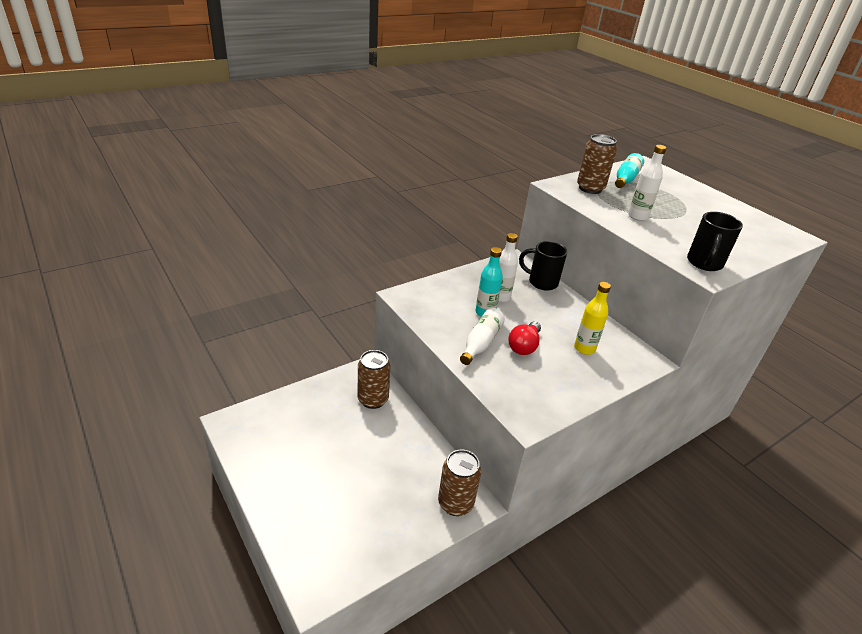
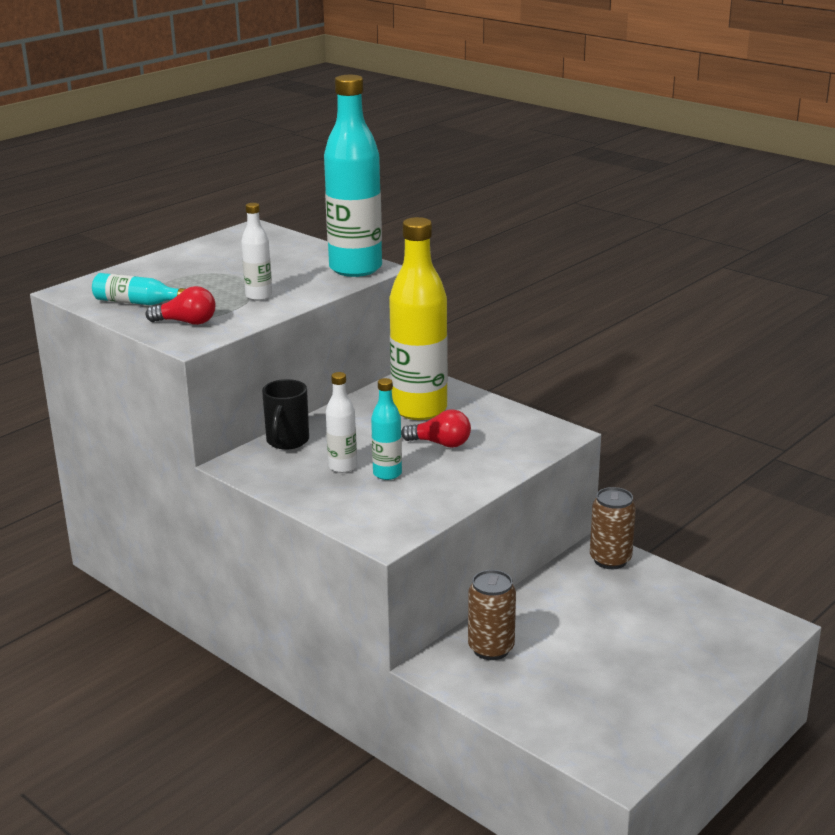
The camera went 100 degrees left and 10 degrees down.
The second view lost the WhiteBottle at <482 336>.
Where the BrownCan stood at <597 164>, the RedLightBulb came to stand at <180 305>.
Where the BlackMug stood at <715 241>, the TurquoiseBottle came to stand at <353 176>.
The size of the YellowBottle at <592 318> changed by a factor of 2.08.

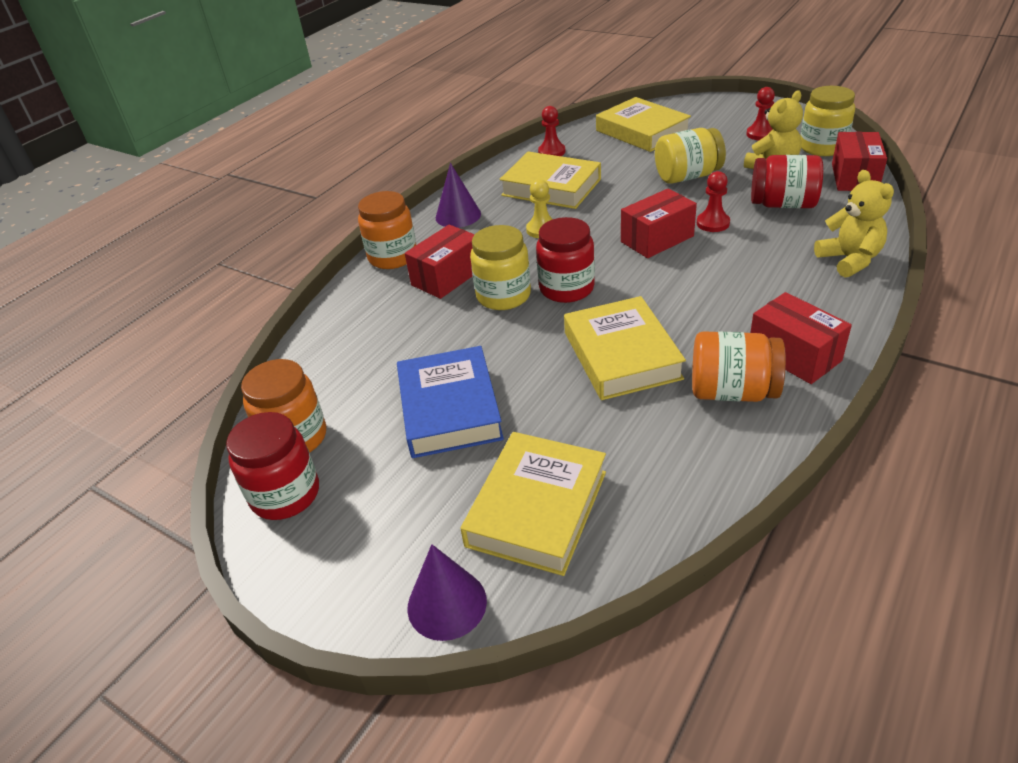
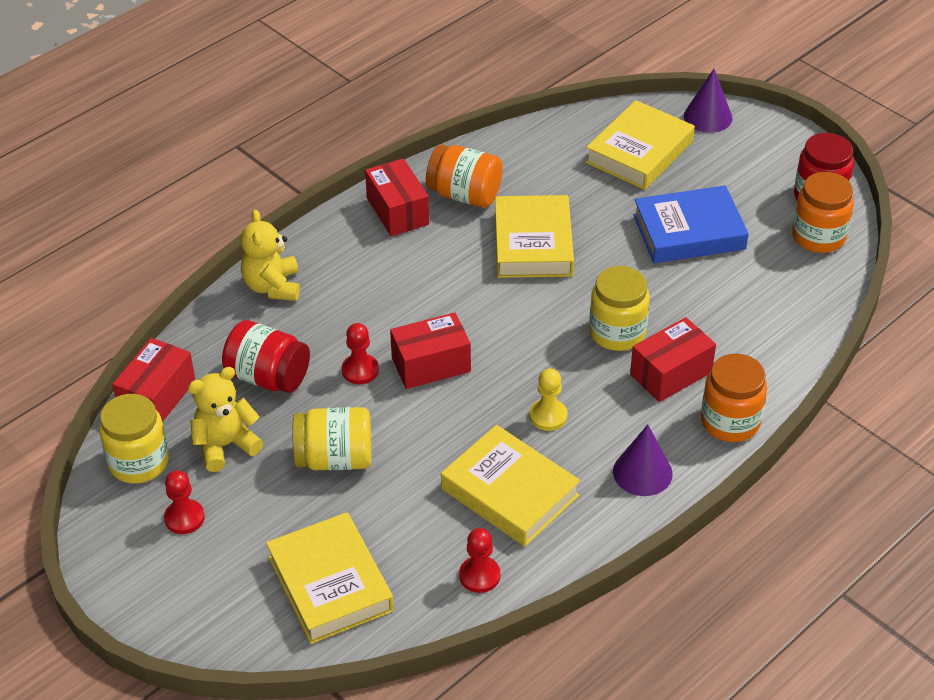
The camera went 170 degrees left and 5 degrees up.
The second view lost the RedJar at <565 260>.
The BlueBook at <450 402> ended up facing another way, 75 degrees clockwise from before.

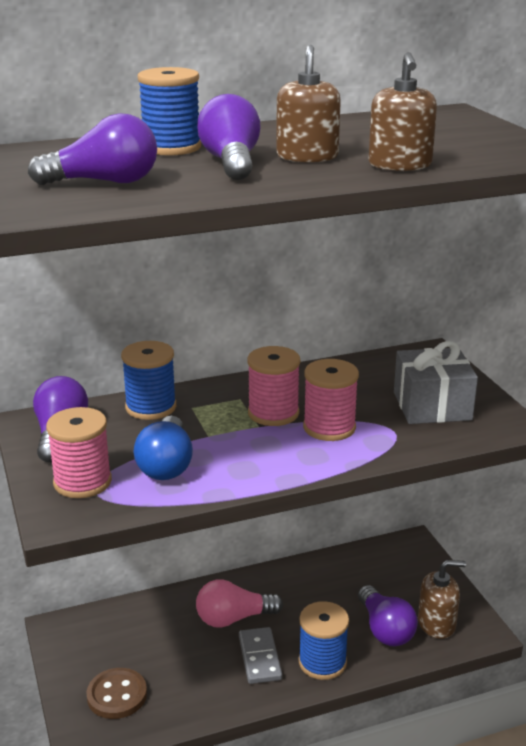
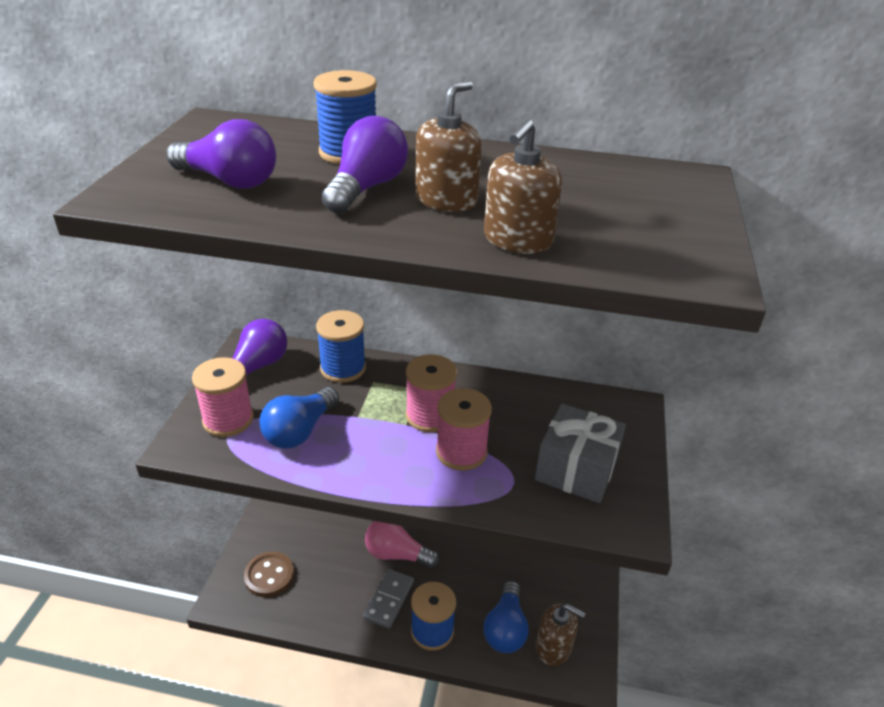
The camera went 30 degrees right and 10 degrees up.
What was the PurpleLightBulb at <388 615> turned into the BlueLightBulb at <506 617>.

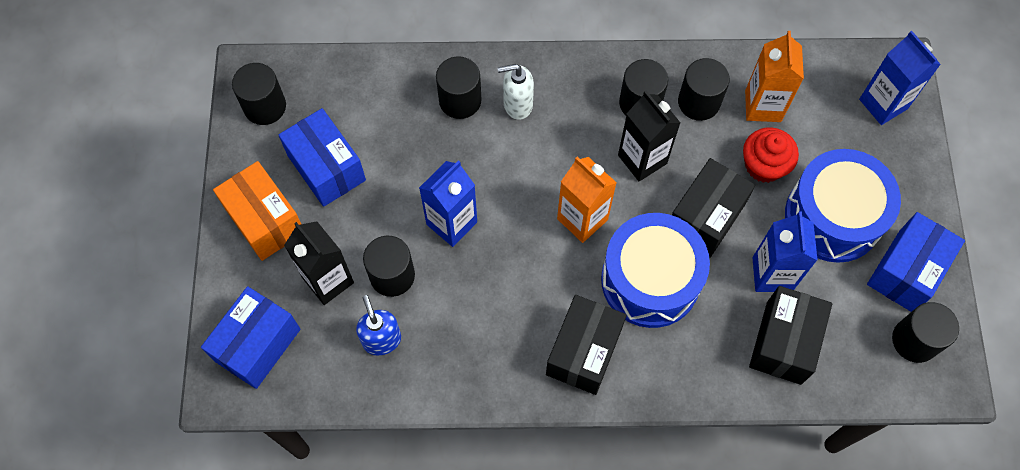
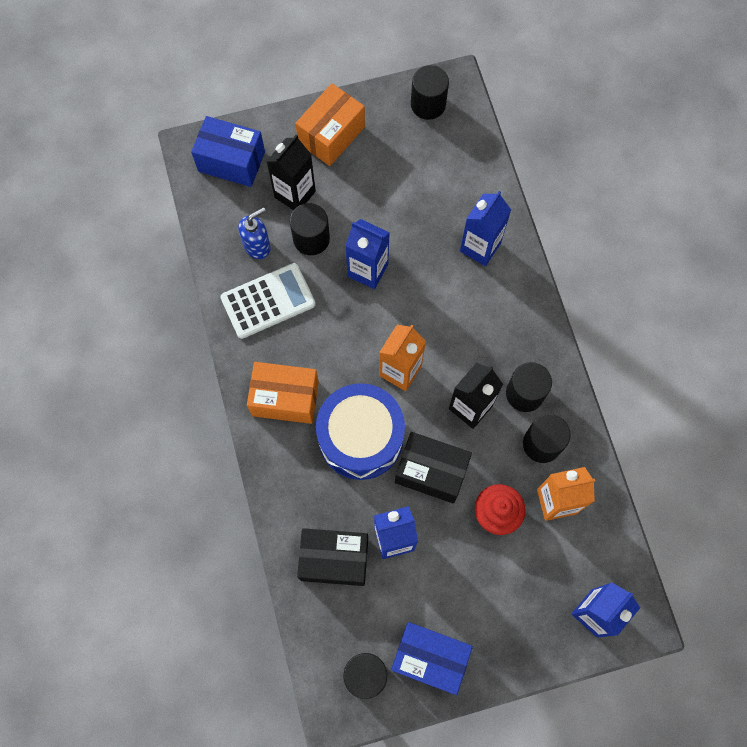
The camera went 75 degrees right and 5 degrees up.
The second view lost the BlueBox at <322 157>.
The second view lost the WhiteSoapDispenser at <515 92>.
The second view lost the BlueDrum at <843 206>.
The second view gained the WhiteCalculator at <267 301>.
Where the BlackCylinder stood at <458 87>, the BlueCarton came to stand at <485 228>.
What was the BlackBox at <586 345> turned into the OrangeBox at <283 393>.

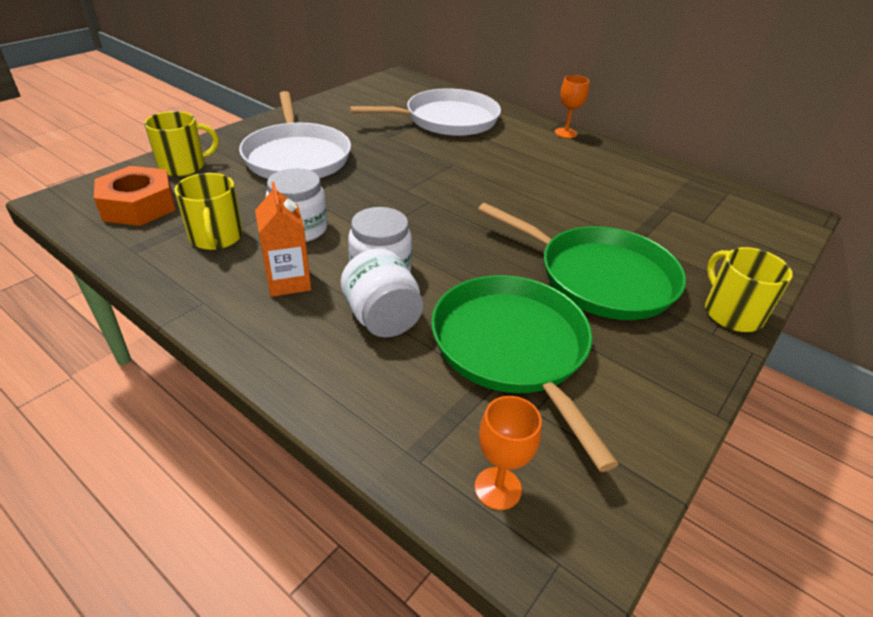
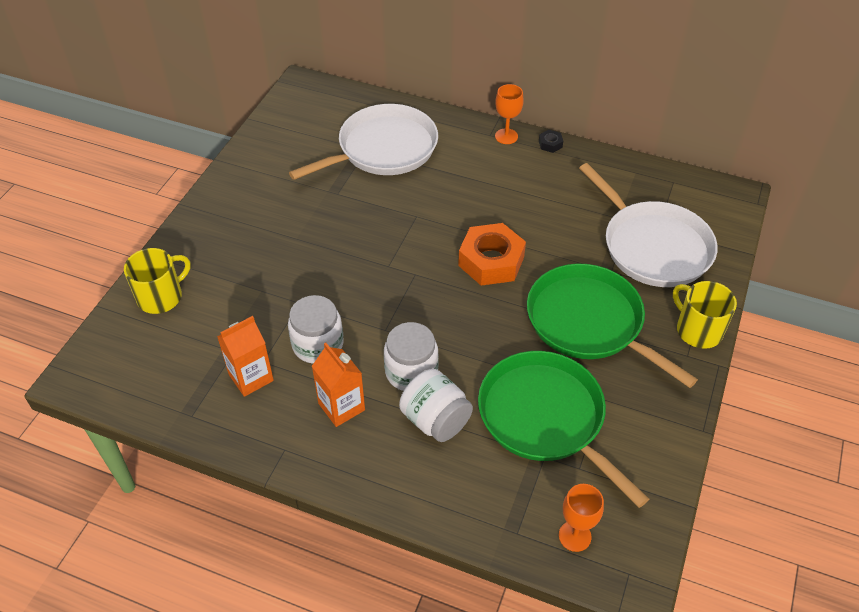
The camera went 15 degrees left and 10 degrees up.
The second view gained the BlackNut at <551 141>.
The OrangeNut ended up elsewhere, having gone from <134 196> to <492 254>.
The WhitePan ended up elsewhere, having gone from <295 135> to <648 225>.
Where the YellowMug stood at <208 211>, the OrangeCarton came to stand at <245 356>.
The GreenPan at <582 261> ended up facing another way, 150 degrees counterclockwise from before.

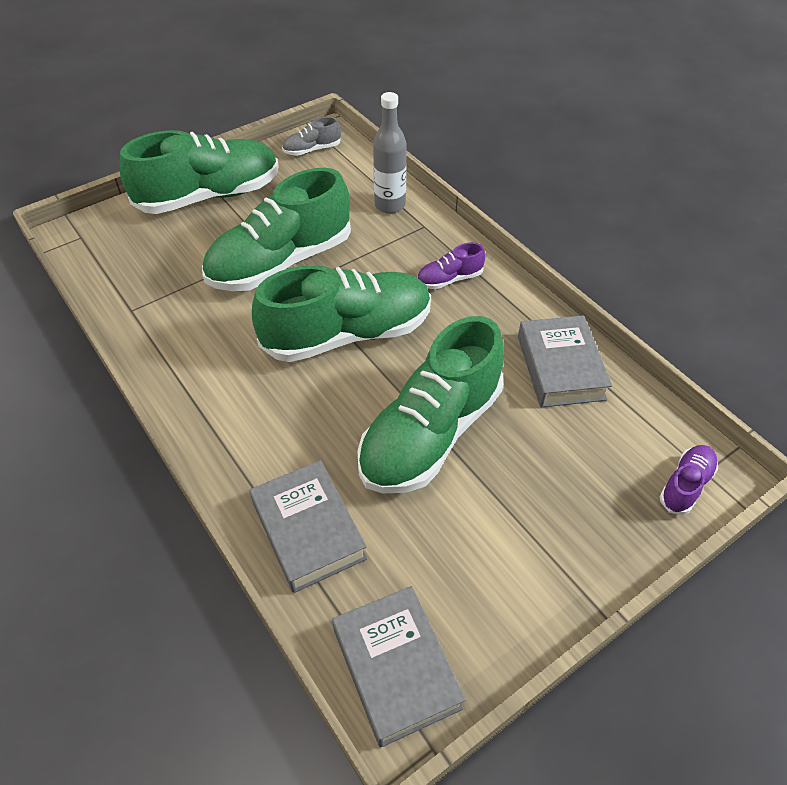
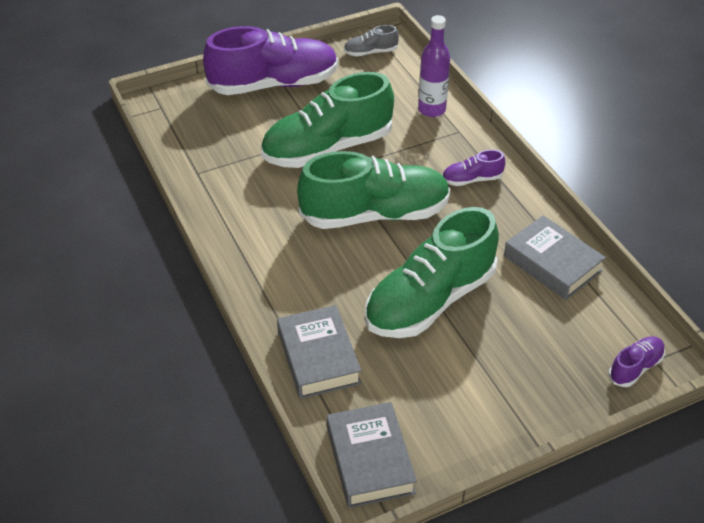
The camera went 10 degrees right and 5 degrees down.
What was the GreenShoe at <199 172> turned into the PurpleShoe at <270 60>.
What was the GreyBottle at <390 153> turned into the PurpleBottle at <434 66>.
The GreyBook at <565 361> ended up facing another way, 45 degrees counterclockwise from before.

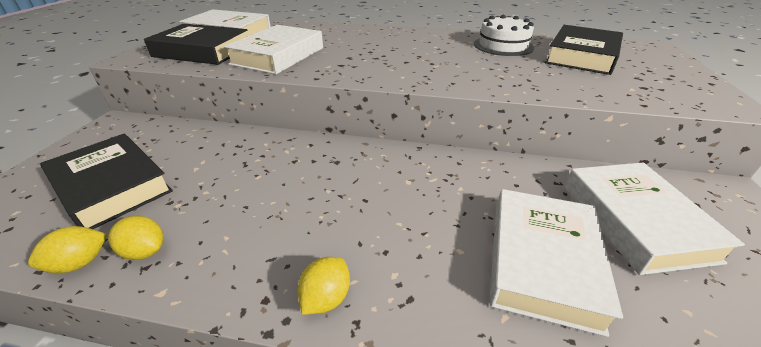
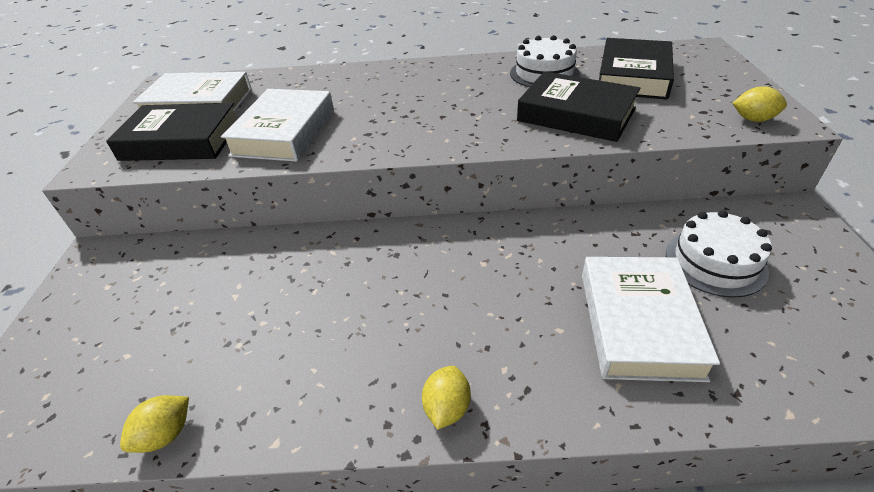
The camera went 10 degrees left and 5 degrees up.
The BlackBook ended up elsewhere, having gone from <106 181> to <579 106>.
The YellowLemon ended up elsewhere, having gone from <136 238> to <759 104>.
Where the WhiteBook stood at <654 219>, the WhiteCake came to stand at <719 254>.

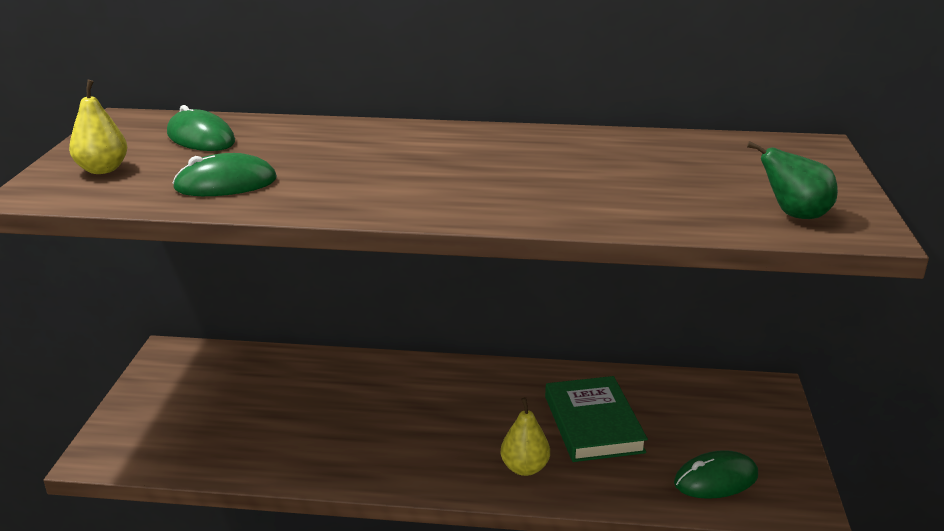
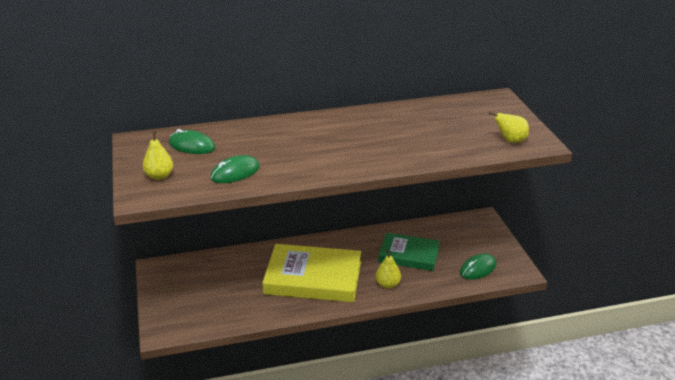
The camera went 20 degrees left and 5 degrees up.
The second view gained the YellowBook at <311 273>.
What was the GreenPear at <792 180> turned into the YellowPear at <509 127>.
The GreenBook at <596 419> ended up facing another way, 45 degrees counterclockwise from before.

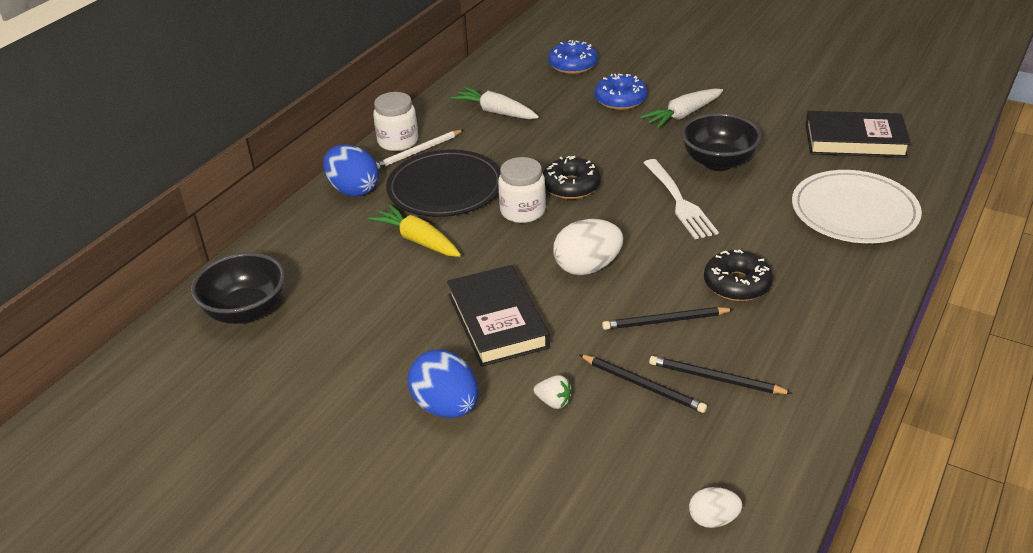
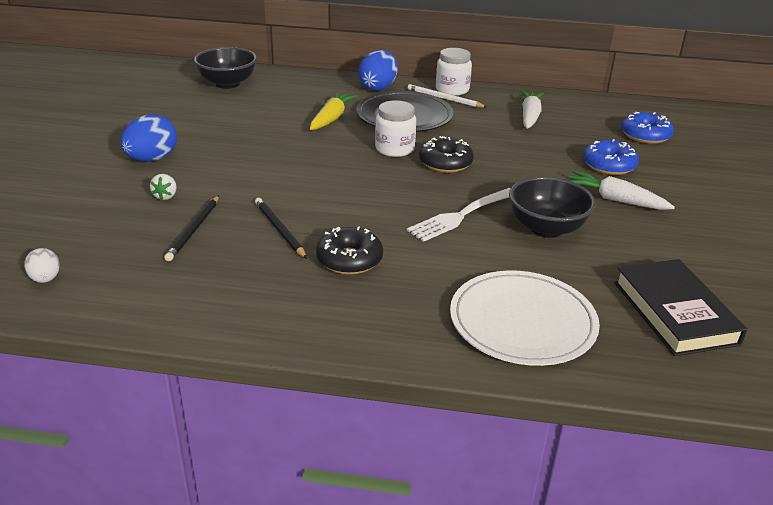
The camera went 65 degrees right and 5 degrees down.
The second view lost the BlackBook at <498 316>.
The second view lost the WhiteEgg at <588 247>.
The second view lost the BlackPencil at <721 375>.

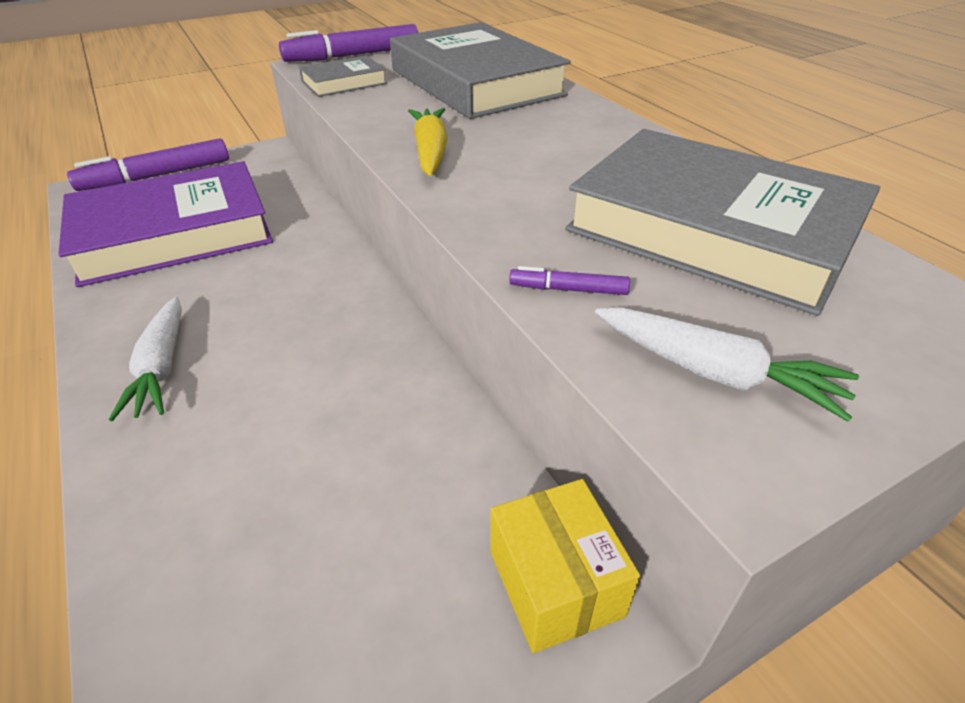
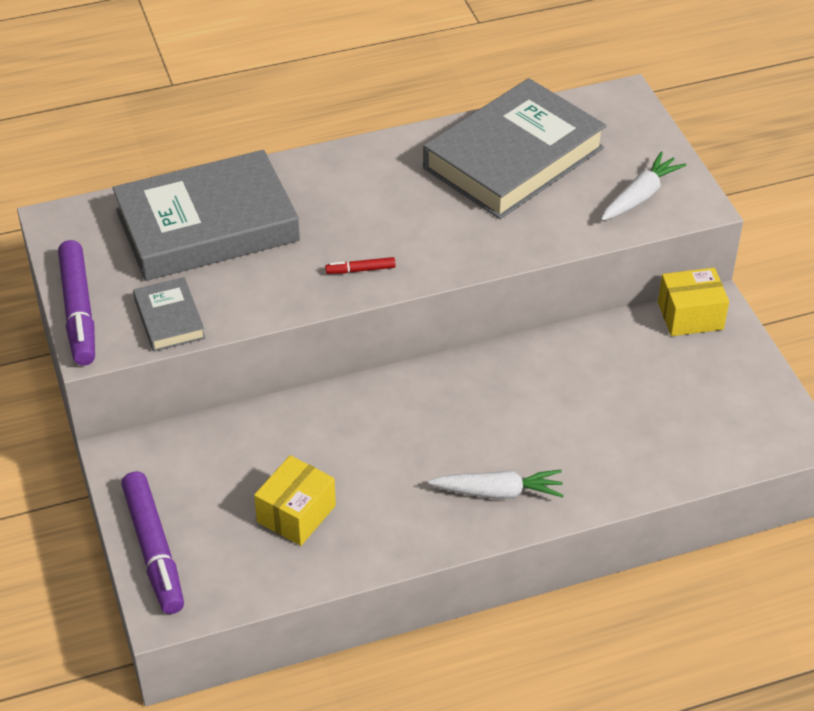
The camera went 80 degrees left and 5 degrees up.
The second view lost the PurpleMarker at <569 280>.
Where the PurpleBook stood at <165 224>, the YellowBox came to stand at <295 500>.
Where the YellowCarrot stood at <427 142>, the RedMarker came to stand at <360 265>.

